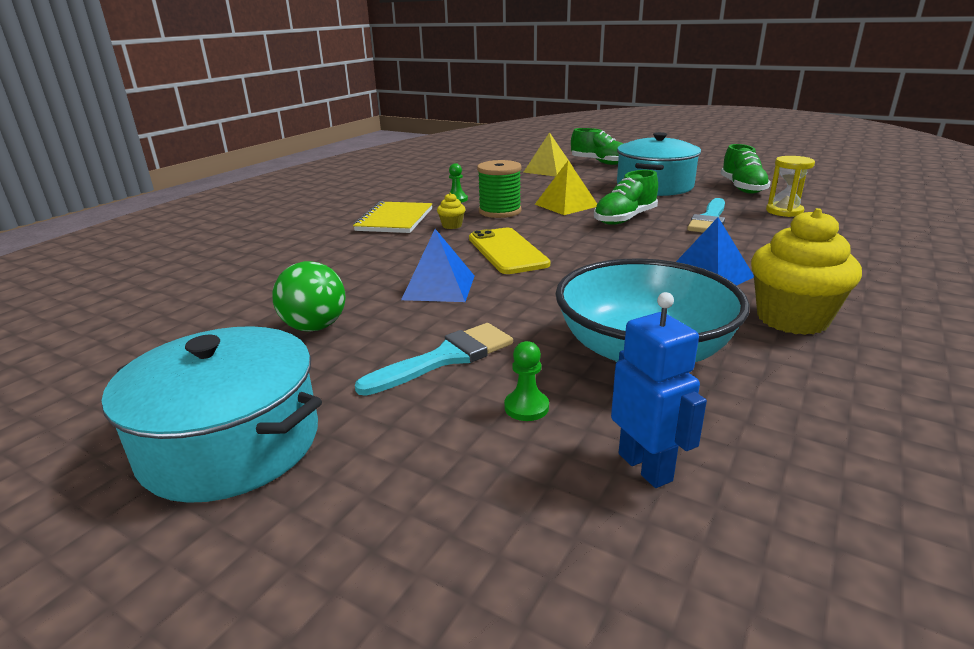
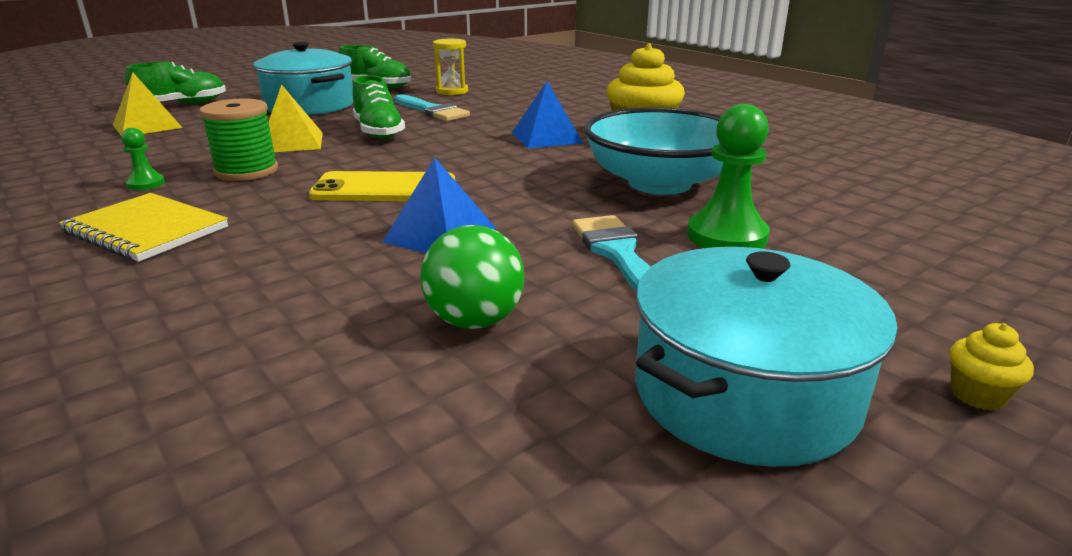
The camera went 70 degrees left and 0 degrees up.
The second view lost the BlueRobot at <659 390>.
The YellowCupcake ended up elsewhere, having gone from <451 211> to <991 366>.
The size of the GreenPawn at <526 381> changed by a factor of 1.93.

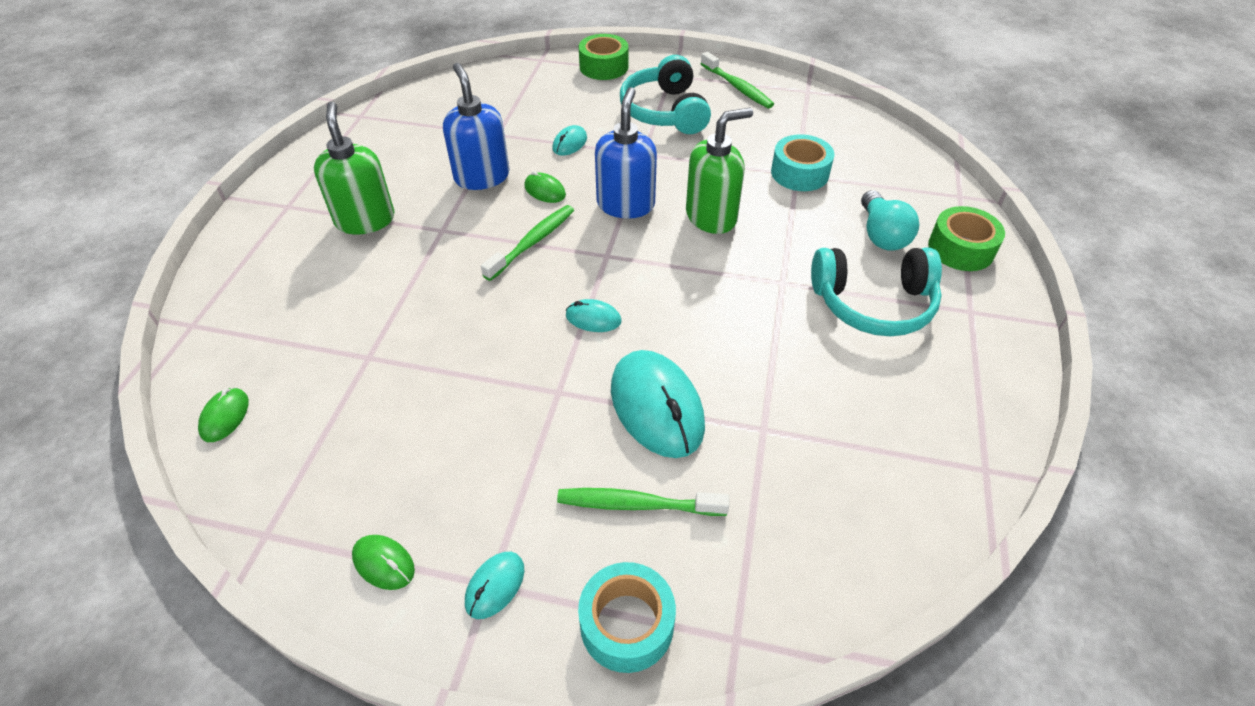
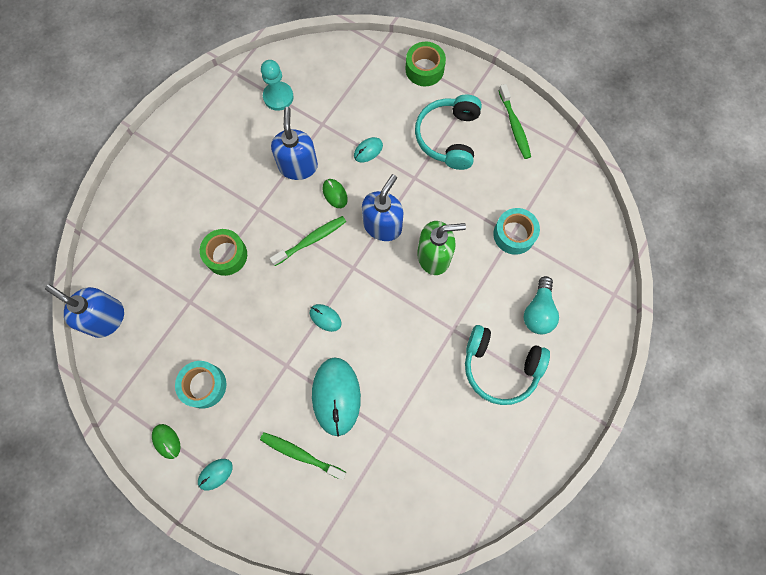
The camera went 20 degrees right and 25 degrees up.
The second view lost the GreenSoapDispenser at <354 168>.
The second view gained the TurquoisePawn at <277 85>.
The TurquoiseTape ended up elsewhere, having gone from <627 617> to <200 384>.
The GreenTape ended up elsewhere, having gone from <966 238> to <223 252>.
Where the GreenMouse stood at <223 414>, the BlueSoapDispenser came to stand at <84 311>.

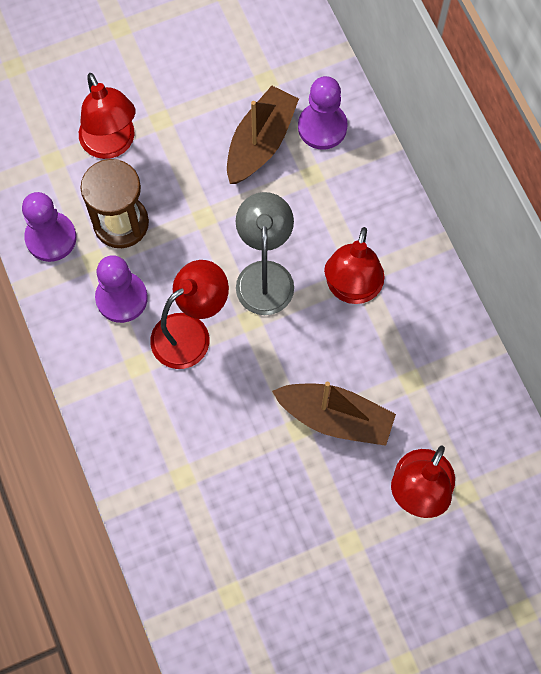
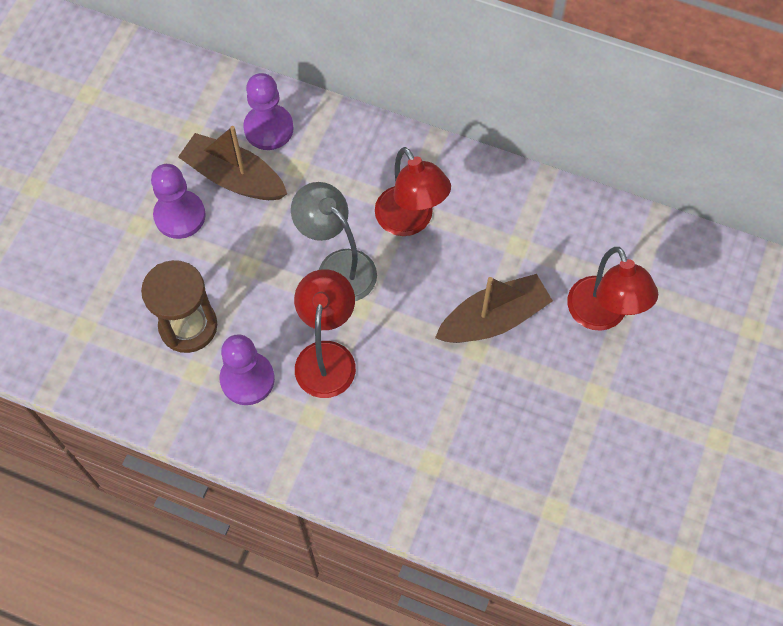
The camera went 45 degrees left and 5 degrees down.
The second view lost the RedLamp at <107 116>.
The PurplePawn ended up elsewhere, having gone from <49 227> to <178 201>.
The BrownBoat at <263 135> ended up facing another way, 45 degrees counterclockwise from before.

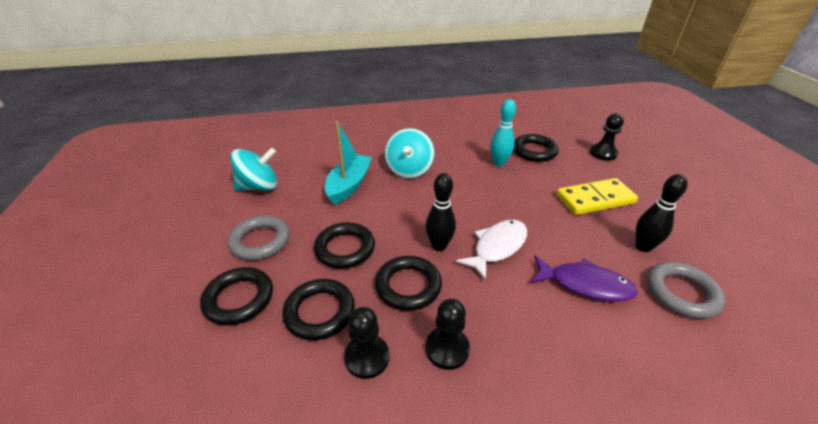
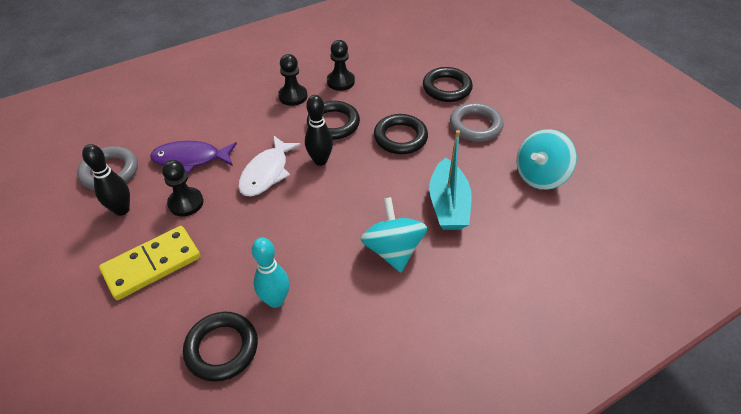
The camera went 160 degrees right and 10 degrees up.
The second view lost the BlackRing at <318 309>.
The BlackPawn ended up elsewhere, having gone from <607 137> to <183 188>.

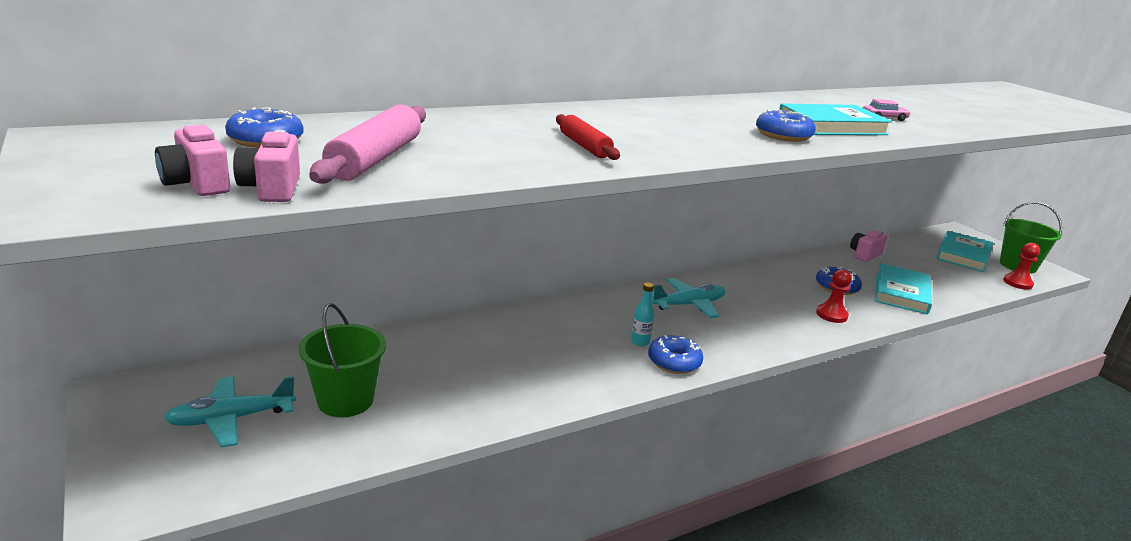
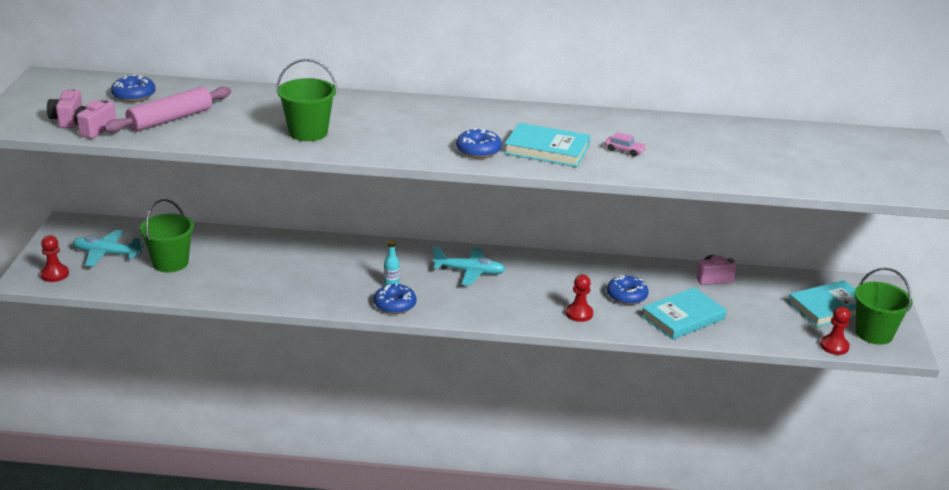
The camera went 35 degrees right and 5 degrees up.
The second view gained the RedPawn at <54 258>.
Where the RedRollingPin stood at <588 137>, the GreenBucket came to stand at <306 100>.

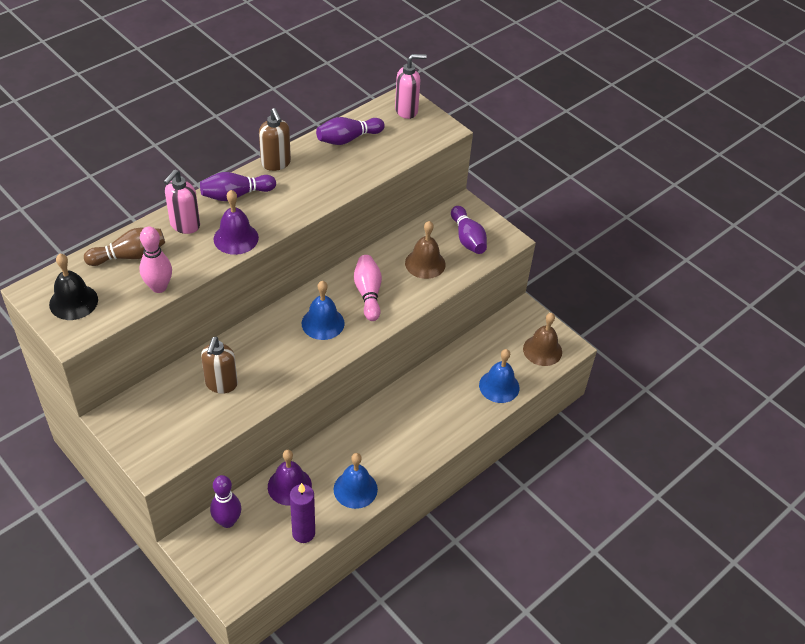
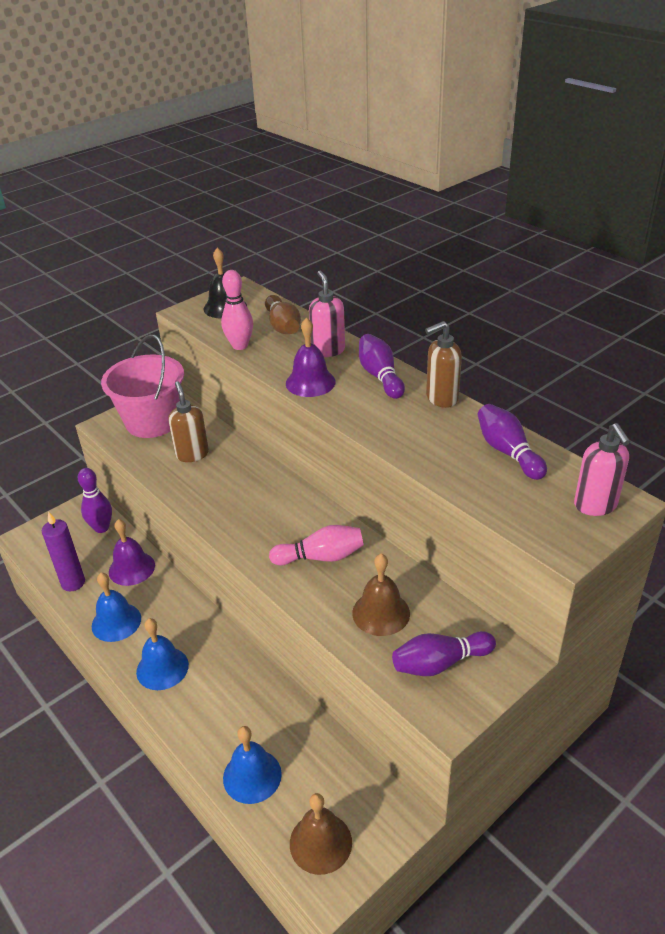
The camera went 95 degrees right and 10 degrees down.
The second view gained the PinkBucket at <142 386>.
The BlueBell ended up elsewhere, having gone from <323 310> to <162 654>.
The PinkSoapDispenser at <182 202> ended up facing another way, 45 degrees clockwise from before.
The BrownSoapDispenser at <219 365> ended up facing another way, 60 degrees clockwise from before.

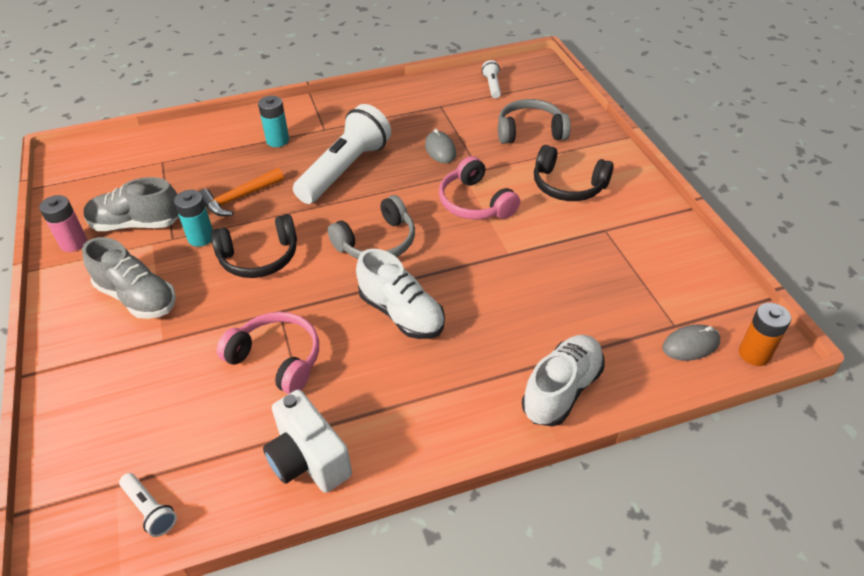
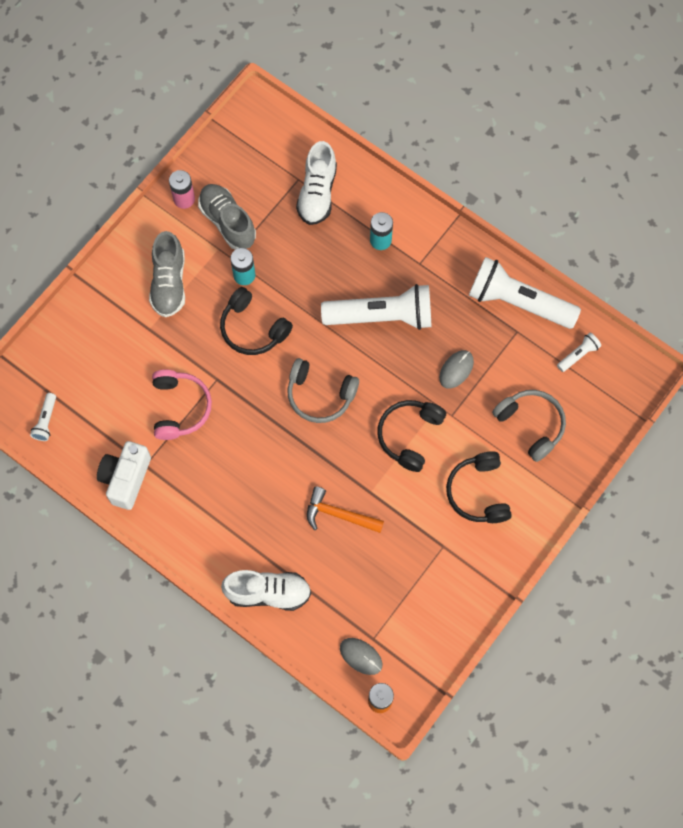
The camera went 55 degrees right and 25 degrees up.
The second view gained the WhiteFlashlight at <525 293>.
The OrangeHammer ended up elsewhere, having gone from <241 192> to <345 509>.
The WhiteShoe ended up elsewhere, having gone from <400 294> to <316 183>.
What was the PinkHeadphones at <479 188> turned into the BlackHeadphones at <411 436>.

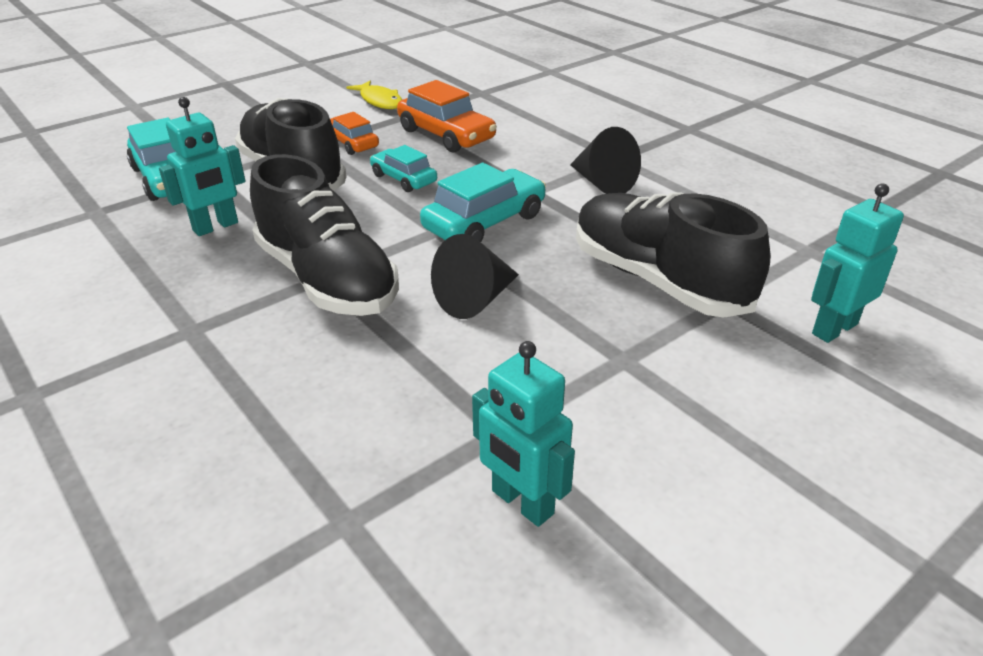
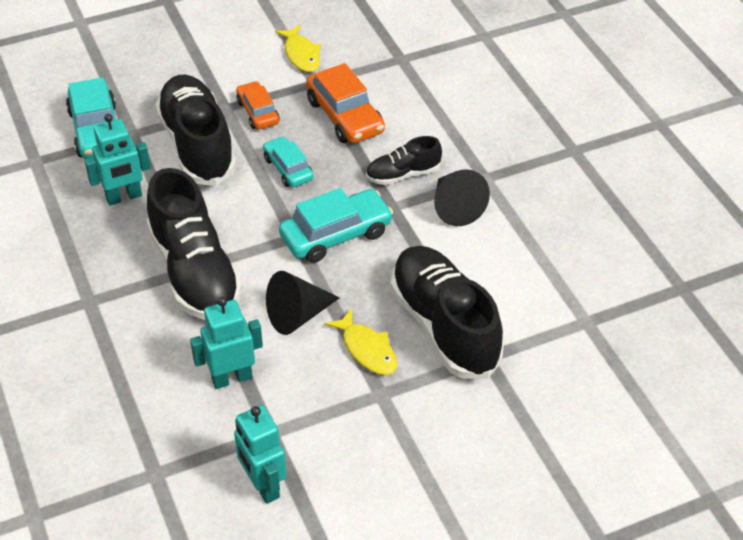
The camera went 15 degrees right and 10 degrees up.
The second view gained the YellowFish at <361 341>.
The second view gained the BlackShoe at <404 160>.
The TurquoiseRobot ended up elsewhere, having gone from <857 263> to <226 343>.

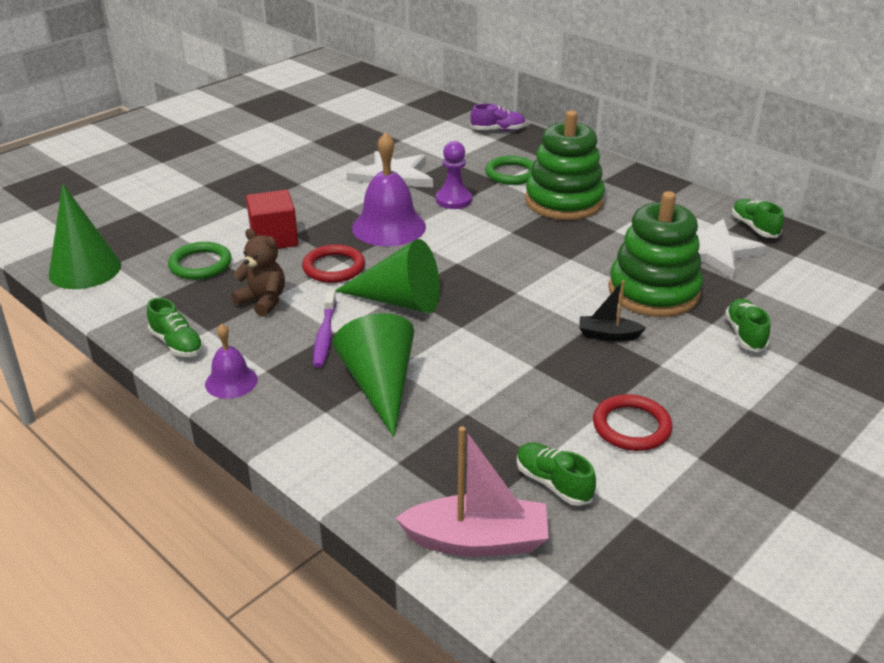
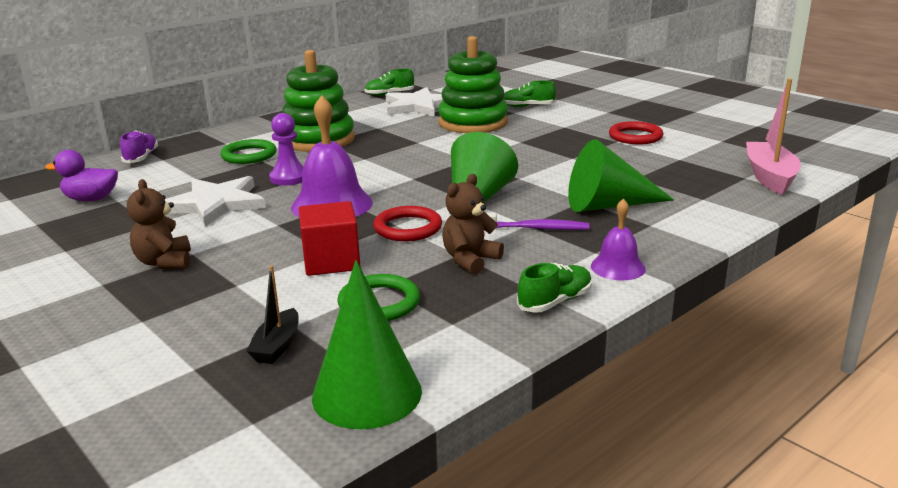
The camera went 85 degrees left and 10 degrees down.
The second view lost the GreenShoe at <556 474>.
The second view gained the PurpleDuck at <81 176>.
The second view gained the BrownTeddyBear at <159 224>.
The BlackBoat ended up elsewhere, having gone from <612 310> to <272 315>.

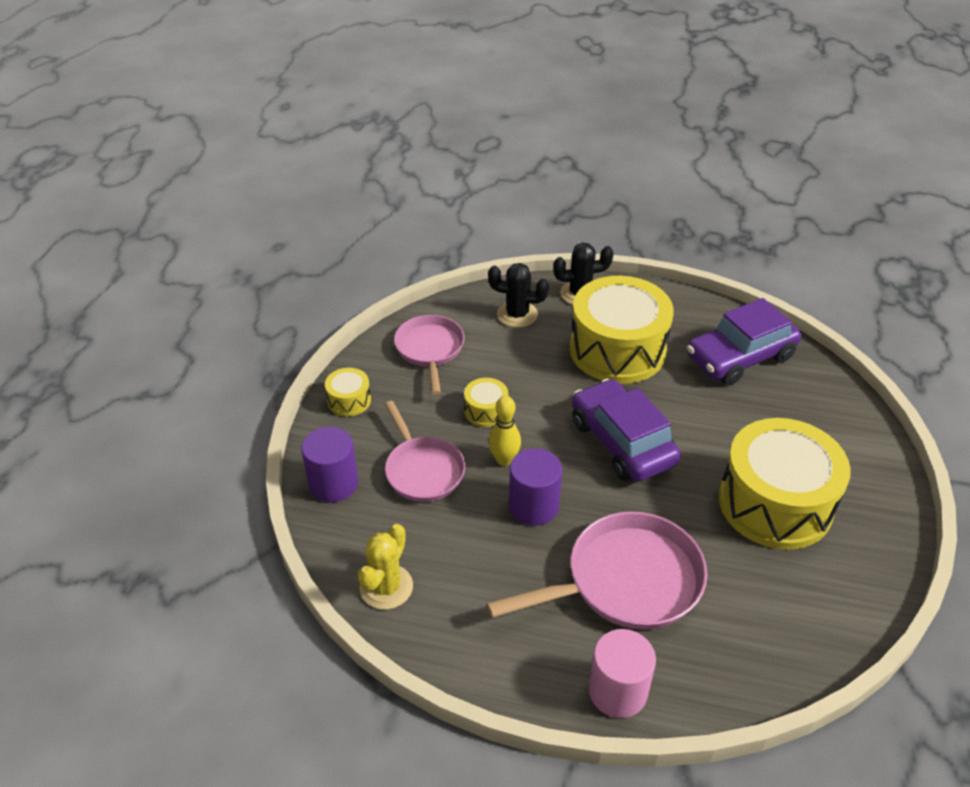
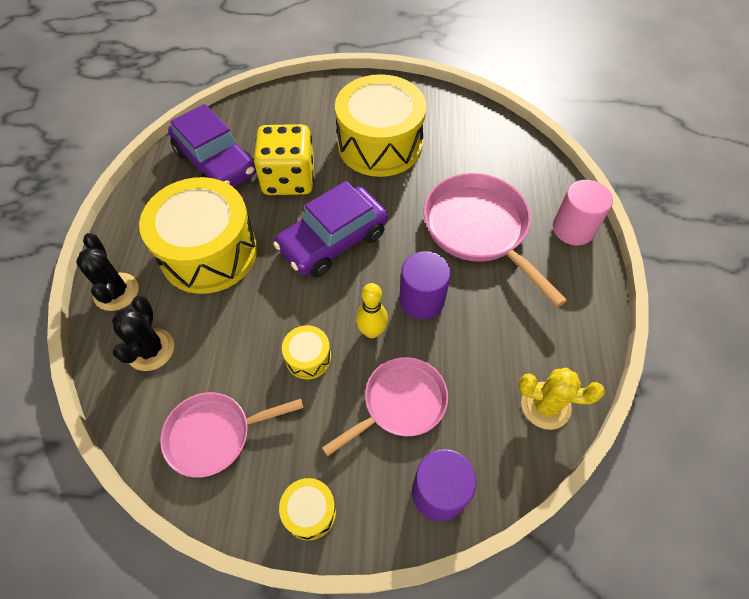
The camera went 100 degrees left and 15 degrees up.
The second view gained the YellowDice at <283 159>.

